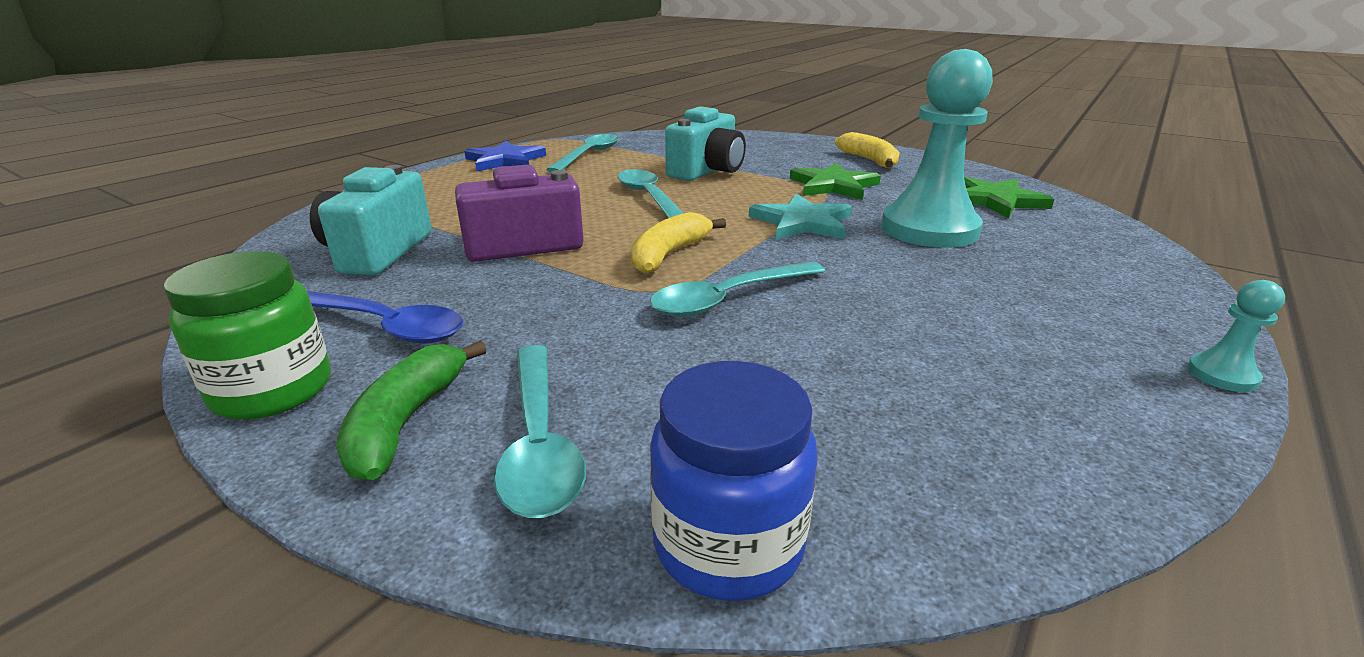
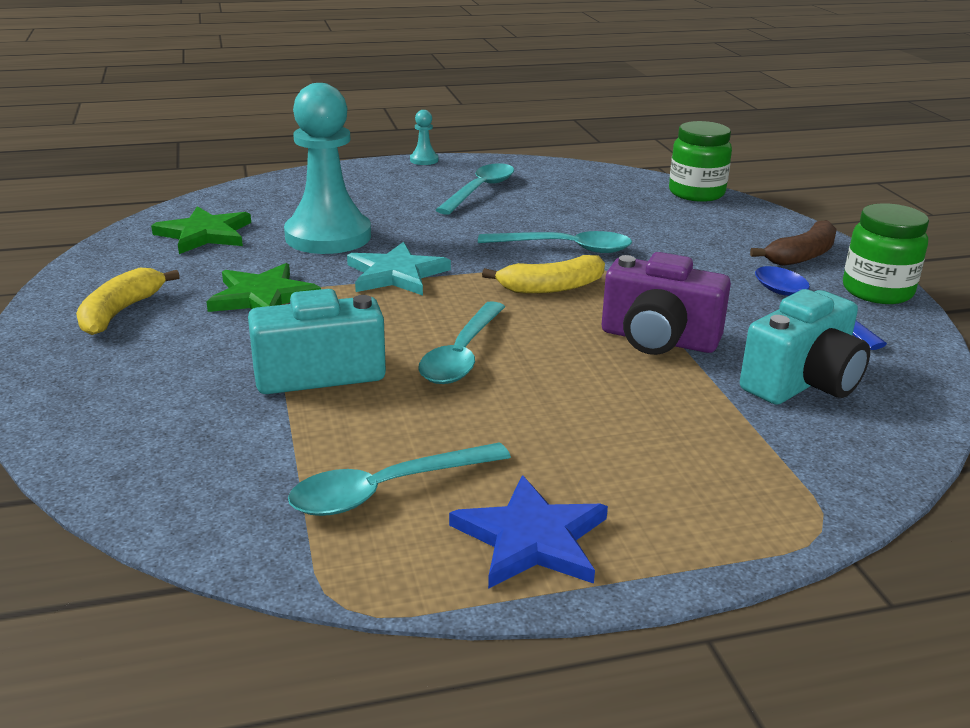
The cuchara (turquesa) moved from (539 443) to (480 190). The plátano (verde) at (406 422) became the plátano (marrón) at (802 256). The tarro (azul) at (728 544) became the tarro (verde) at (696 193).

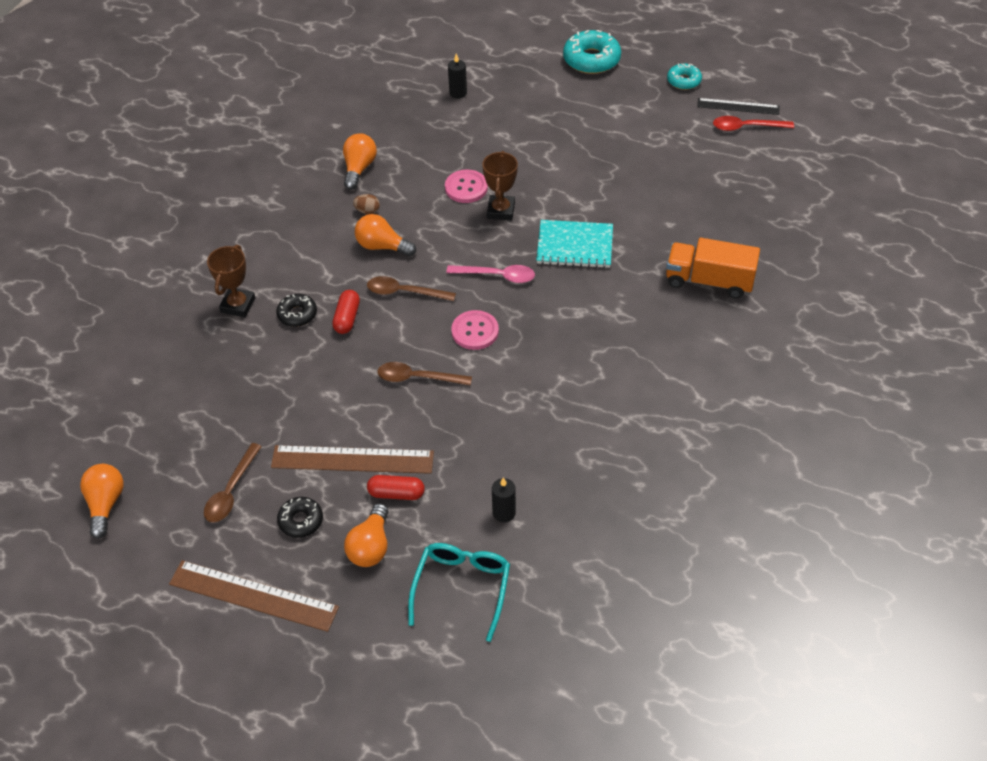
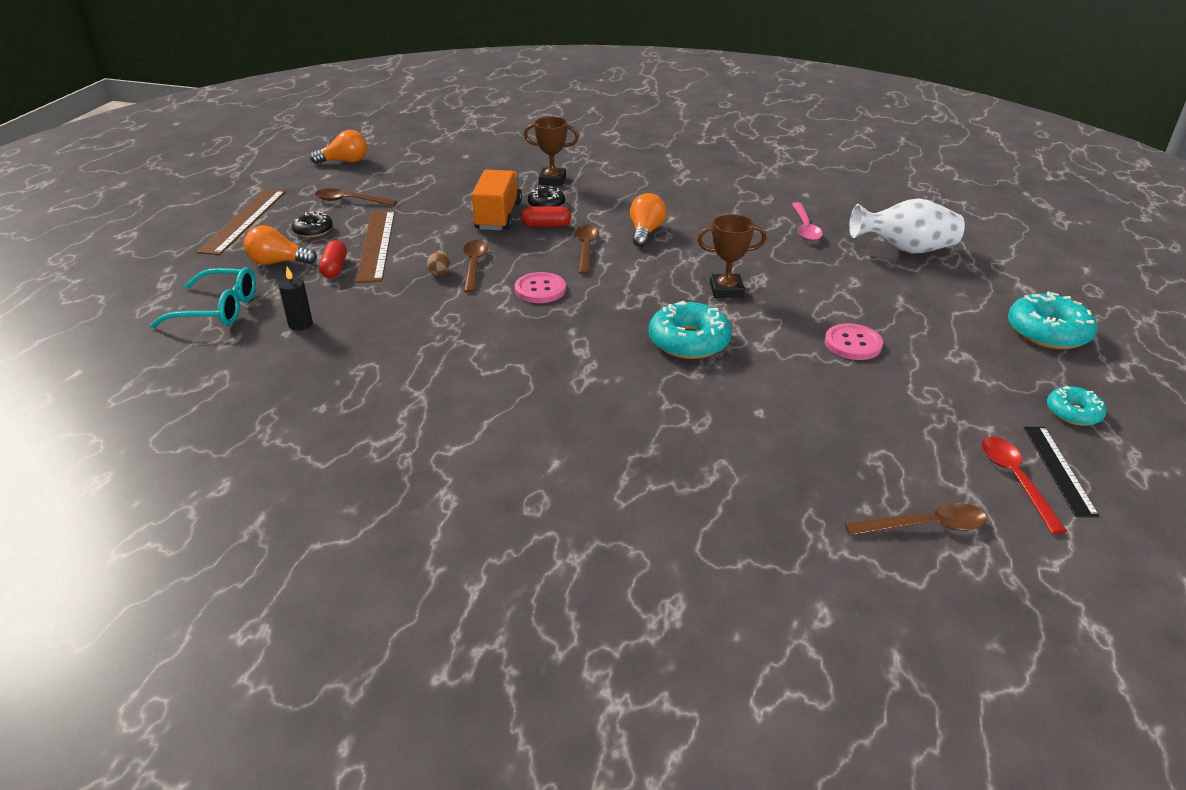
The bombilla (naranja) at (359 168) disappeared. The cuchara (marrón) at (925 526) appeared. The huevo (marrón) moved from (367 211) to (439 272). The botón (rosa) moved from (466 188) to (853 344). The cuchara (rosa) moved from (497 276) to (805 228). The camión (naranja) moved from (709 281) to (498 216). The vela (negro) at (458 93) was replaced by the florero (blanco) at (905 250). The cuaderno (turquesa) at (574 246) was replaced by the rosquilla (turquesa) at (689 341).

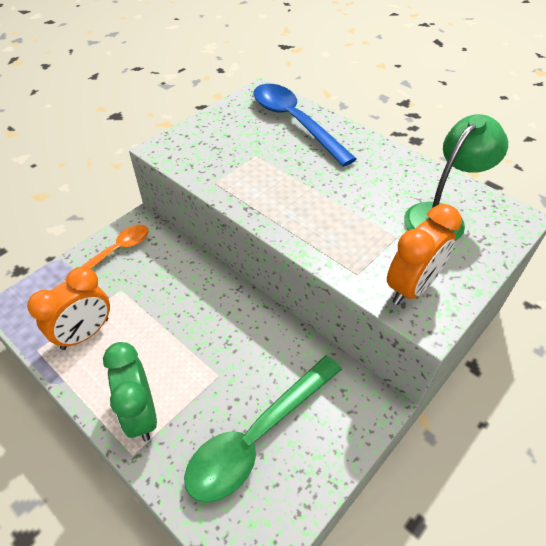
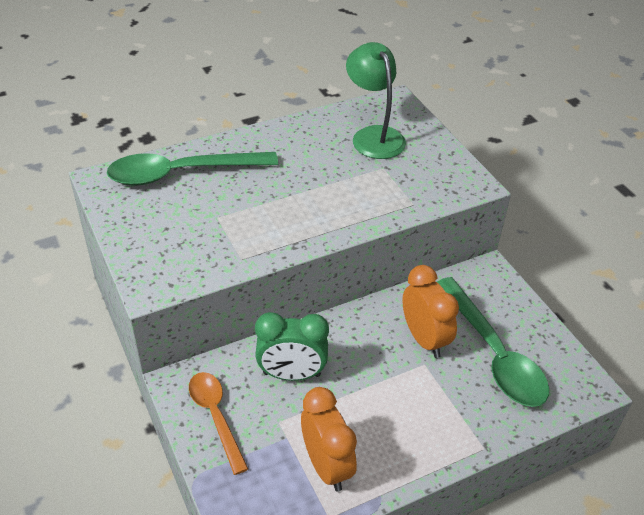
The despertador (verde) moved from (141 414) to (291 374). The despertador (naranja) moved from (411 287) to (424 339). The cuchara (azul) at (295 122) became the cuchara (verde) at (182 173).

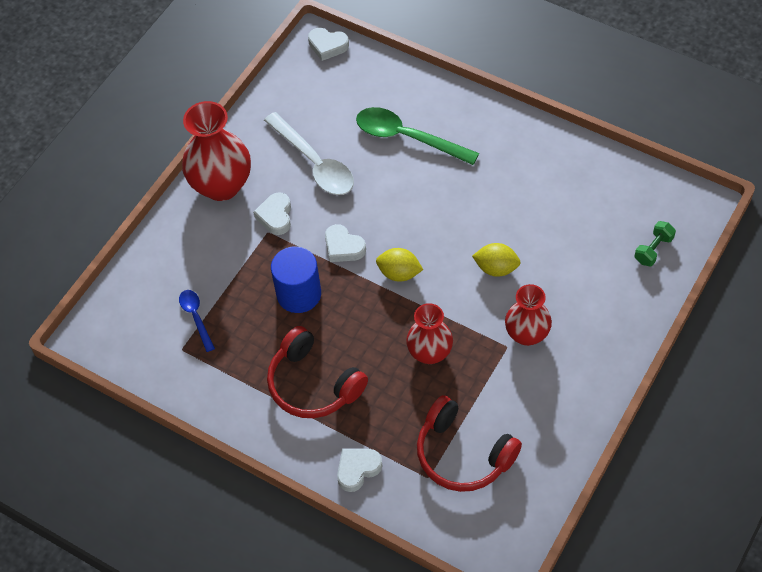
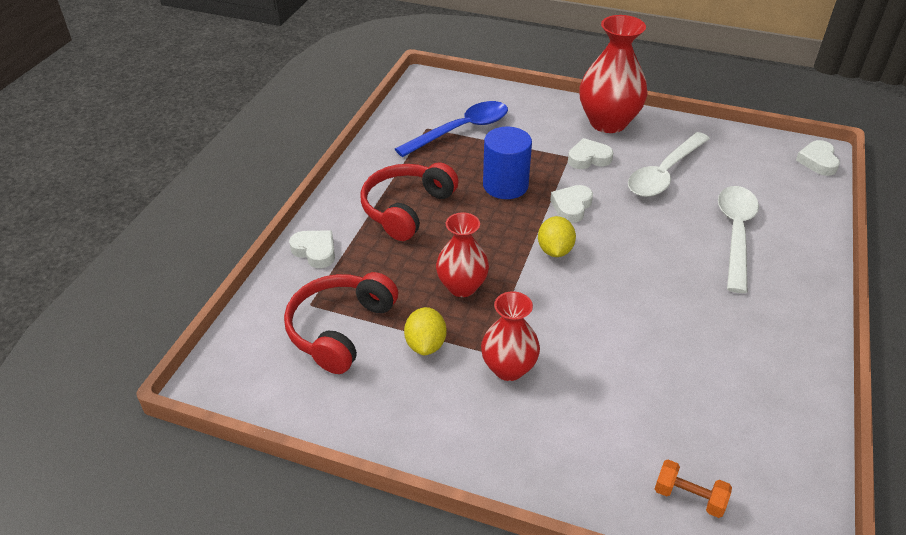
The limón (amarillo) moved from (496 268) to (426 344). The cuchara (verde) at (407 137) became the cuchara (blanco) at (735 234). The mancuerna (verde) at (653 250) became the mancuerna (naranja) at (689 497). The cuchara (azul) at (196 317) changed to 1.88 times the size.

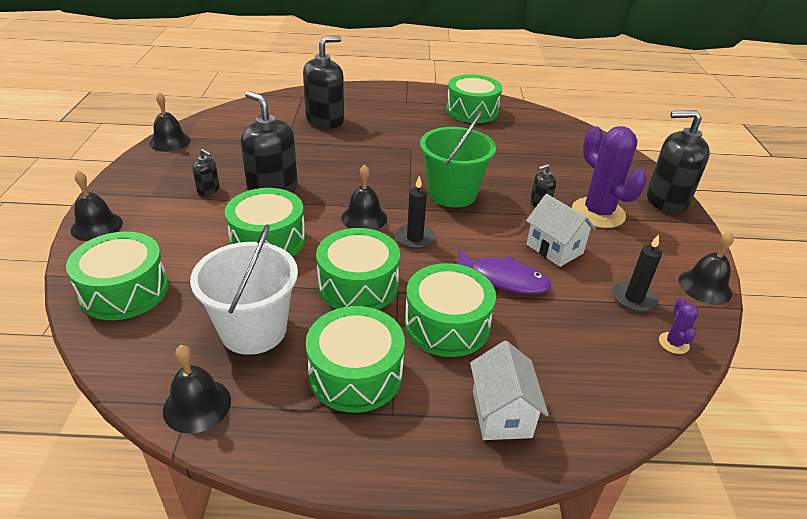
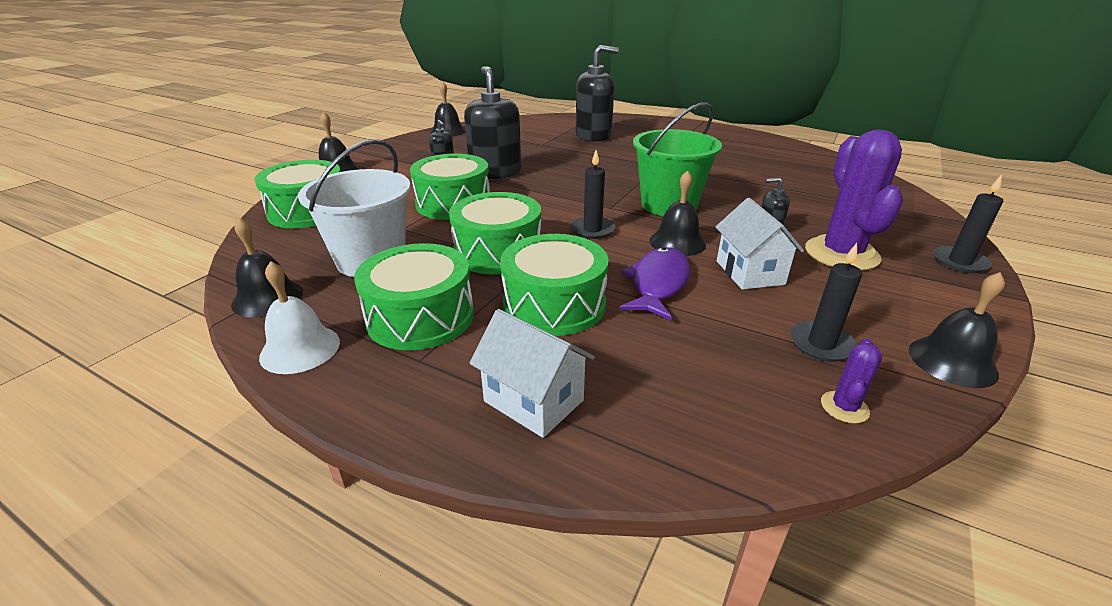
The tambor (verde) at (472 111) disappeared. The campana (blanco) at (300 349) appeared. The campana (negro) moved from (364 218) to (677 242). The dispensador de jabón (negro) at (666 200) was replaced by the vela (negro) at (959 262). The pez (morado) at (503 279) turned 120 degrees counterclockwise. The casa (blanco) at (501 414) turned 75 degrees counterclockwise.

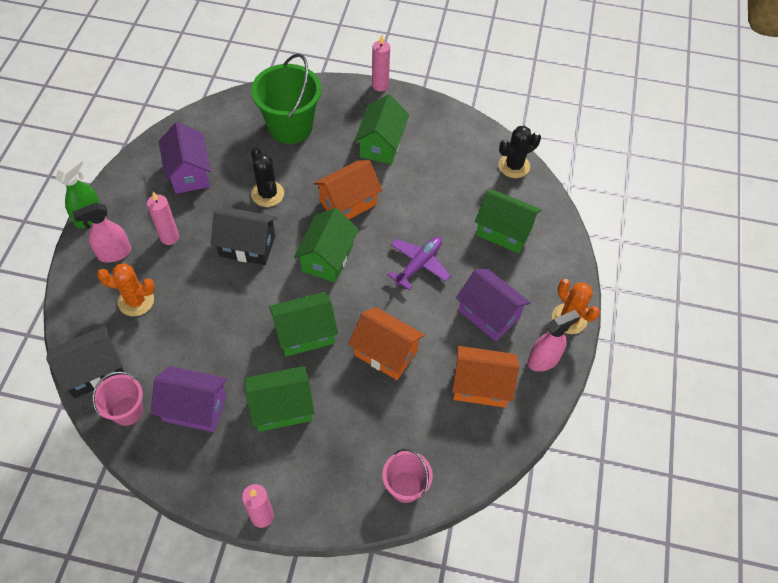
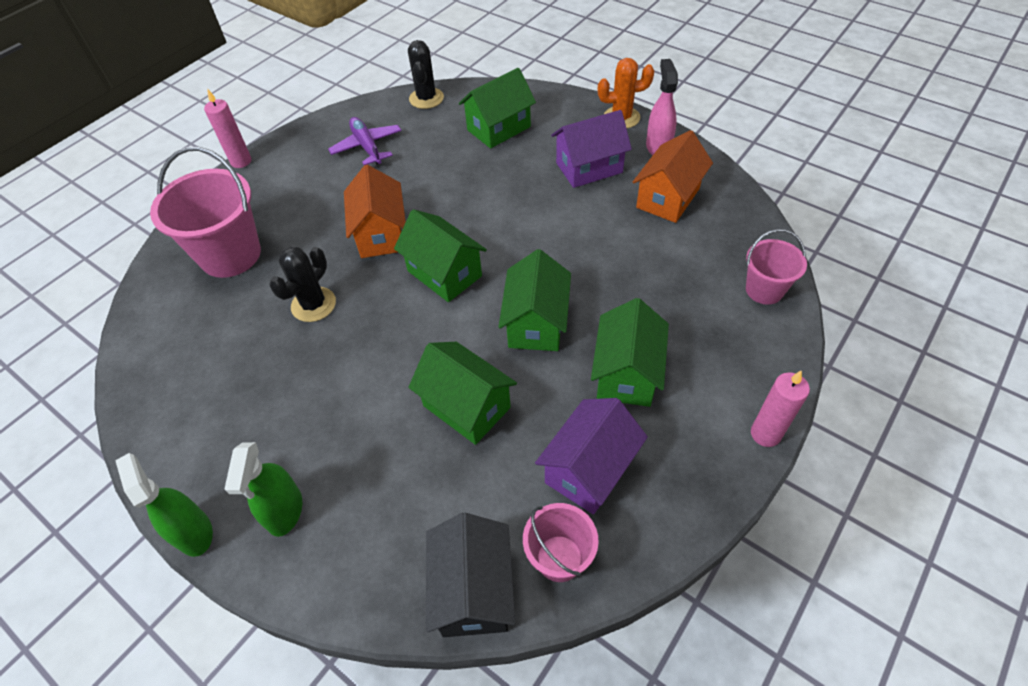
The cactus (naranja) at (136 301) disappeared. The vela (rosa) at (169 237) disappeared. The casa (morado) at (189 173) disappeared. The casa (negro) at (247 246) disappeared. The casa (naranja) at (385 353) disappeared. The casa (verde) moved from (381 144) to (466 406). The avión (morado) moved from (419 264) to (367 146). The pulverizador (rosa) at (114 253) became the pulverizador (verde) at (285 511). The balde (verde) at (290 127) became the balde (rosa) at (230 255). The cactus (negro) at (267 194) turned 60 degrees counterclockwise.

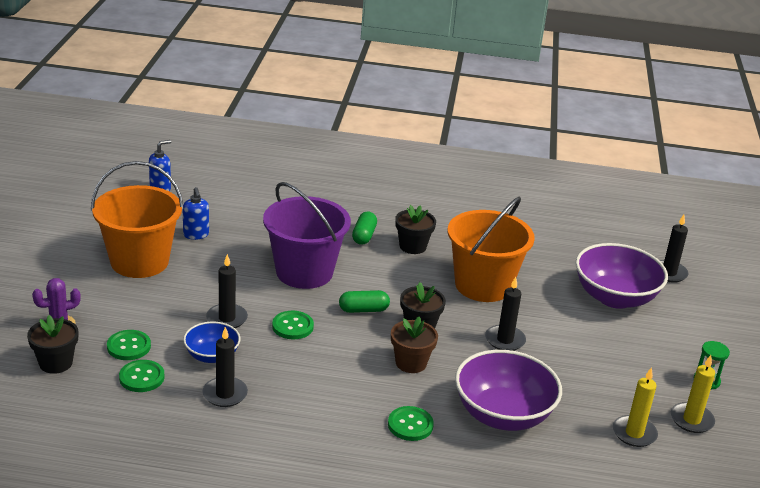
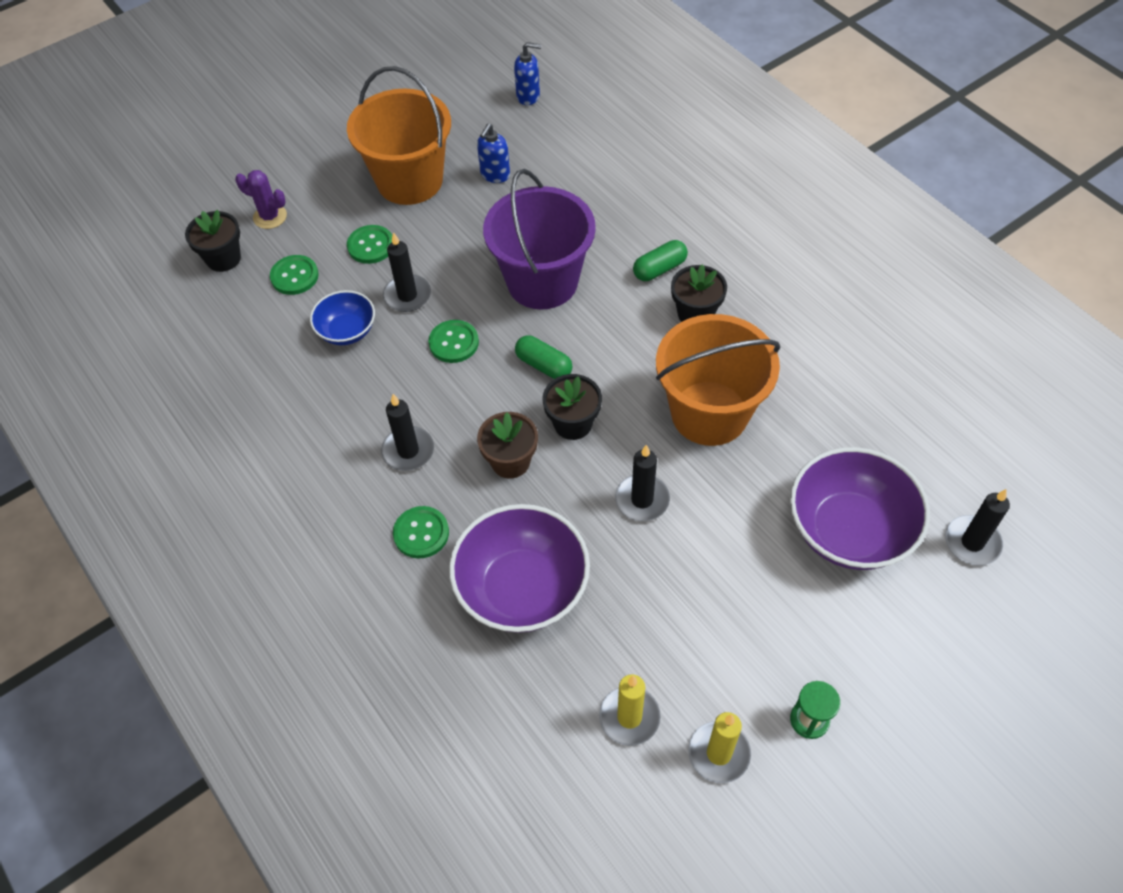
The botón (verde) moved from (141 377) to (371 246). The vela (negro) moved from (225 394) to (408 451).

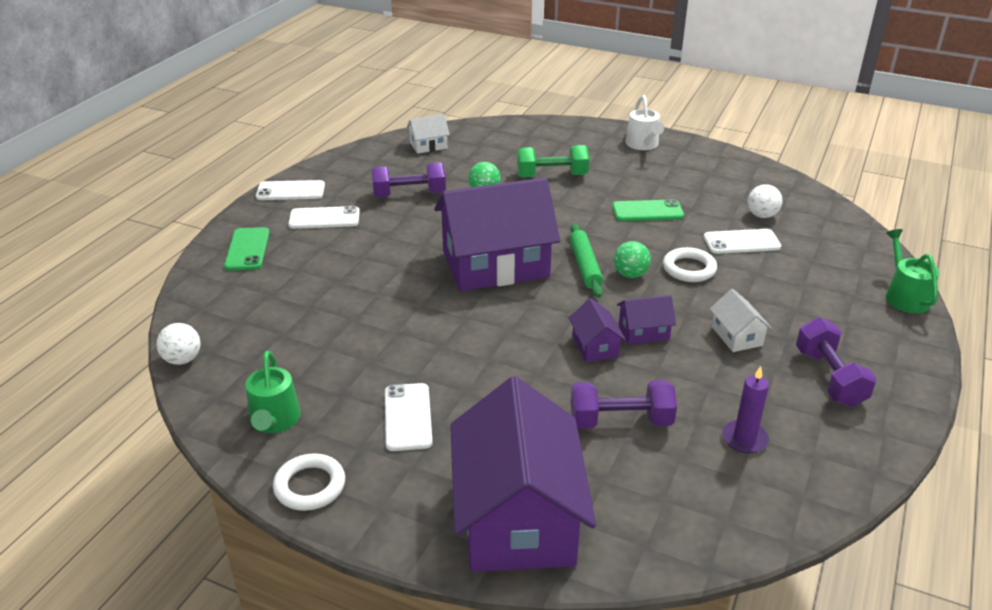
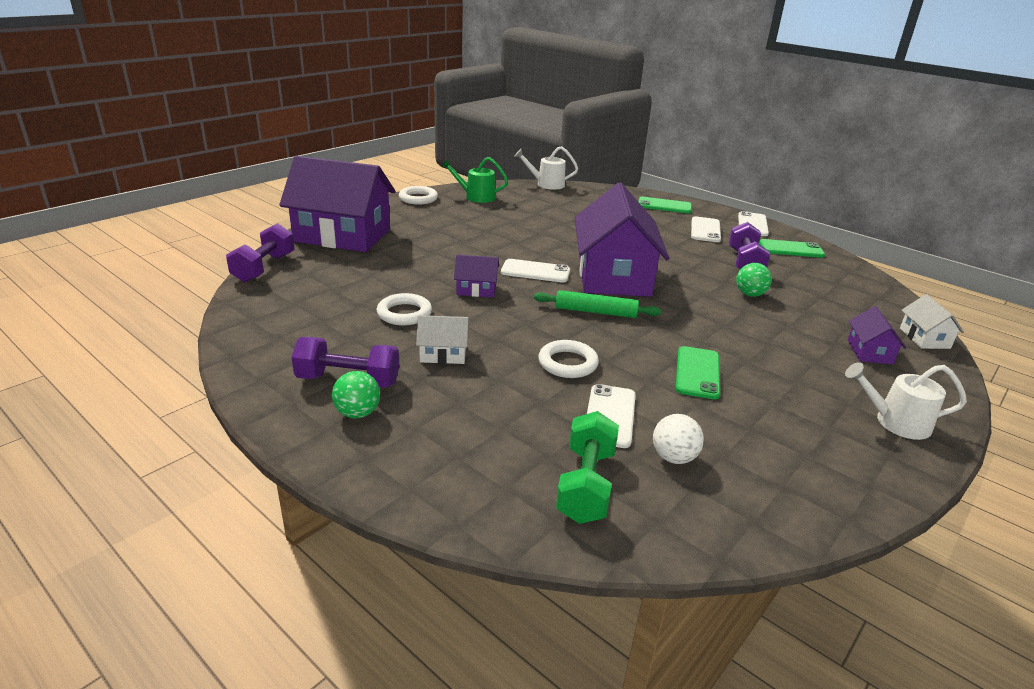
The vela (morado) at (744 439) disappeared. The regadera (verde) at (904 296) disappeared. The anillo (blanco) at (404 313) appeared. The móvil (verde) at (791 249) appeared. The móvil (blanco) moved from (408 417) to (535 271). The casa (blanco) moved from (428 145) to (924 338). The mancuerna (verde) moved from (552 175) to (586 485). The mancuerna (morado) moved from (620 421) to (264 268). The pelota (verde) moved from (630 274) to (357 413). The casa (morado) moved from (643 332) to (869 352). The pelota (blanco) at (182 359) was replaced by the regadera (blanco) at (546 184).

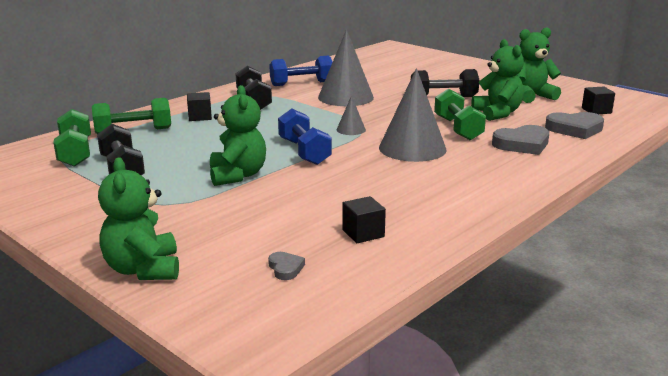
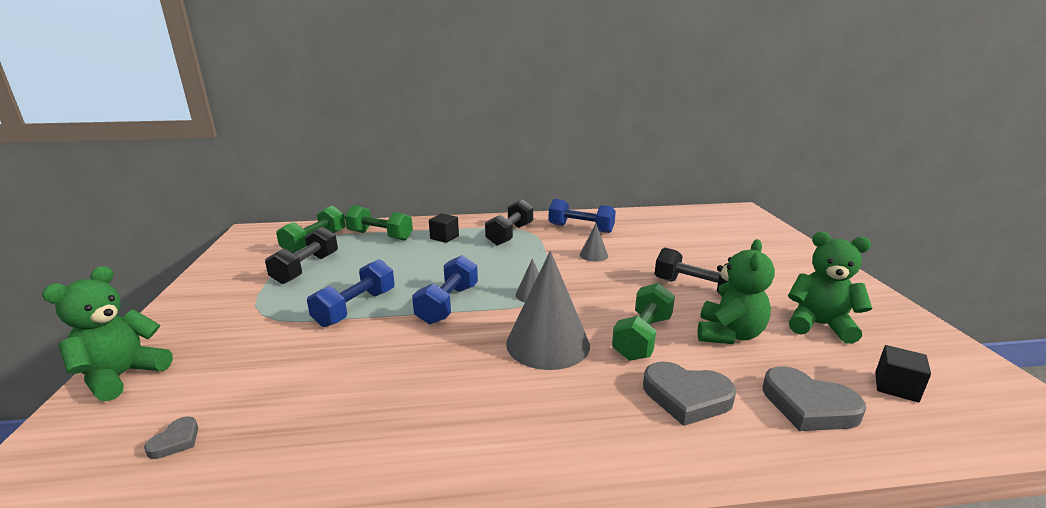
The cubo (negro) at (363 233) disappeared. The osito (verde) at (237 175) was replaced by the mancuerna (azul) at (356 308). The cono (gris) at (345 97) changed to 0.47 times the size.

